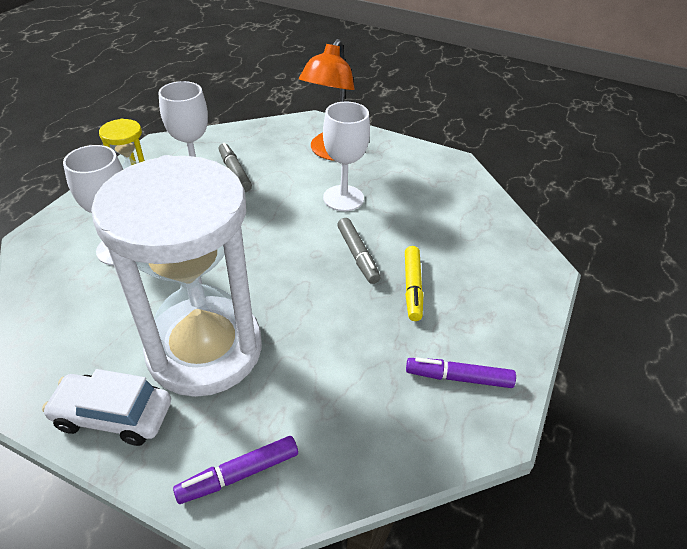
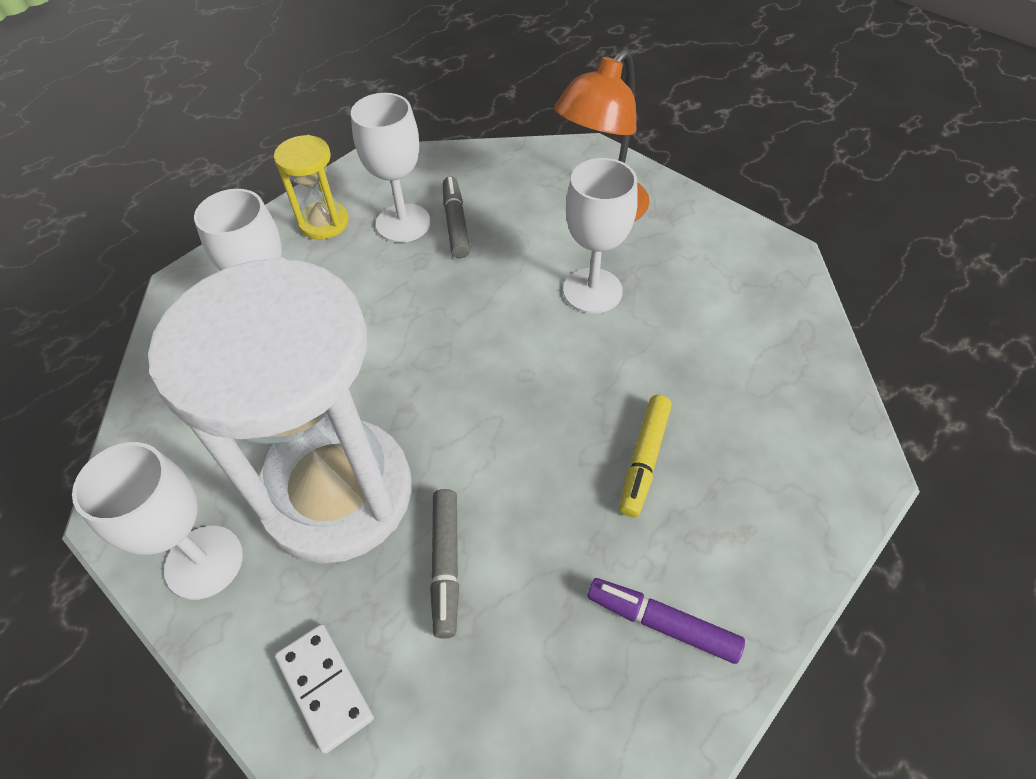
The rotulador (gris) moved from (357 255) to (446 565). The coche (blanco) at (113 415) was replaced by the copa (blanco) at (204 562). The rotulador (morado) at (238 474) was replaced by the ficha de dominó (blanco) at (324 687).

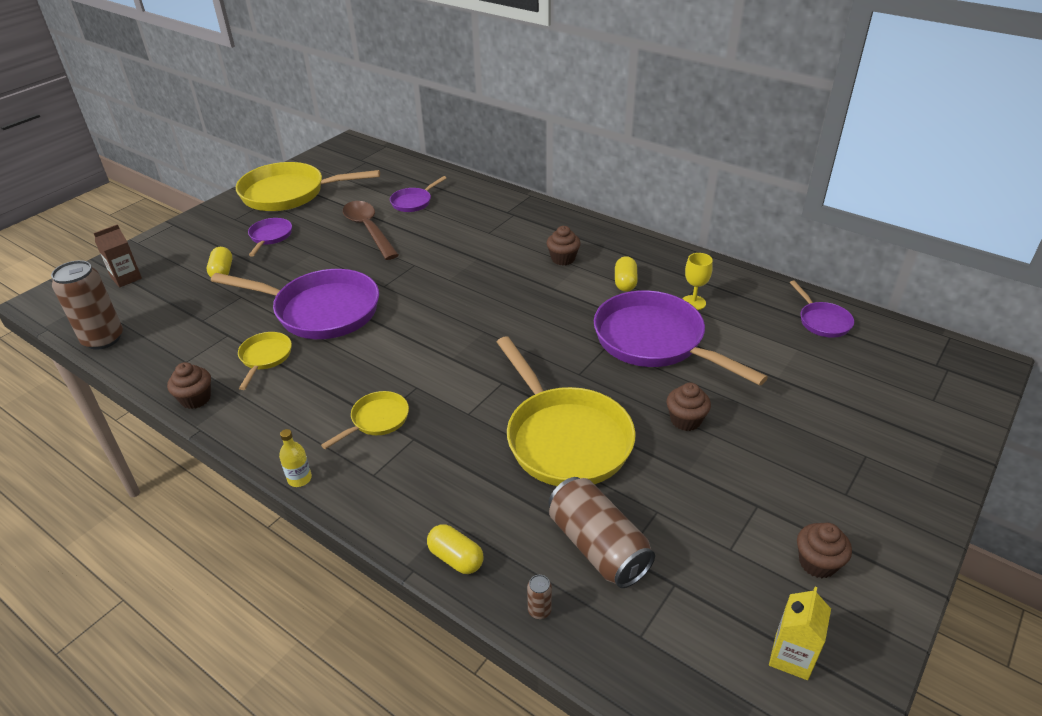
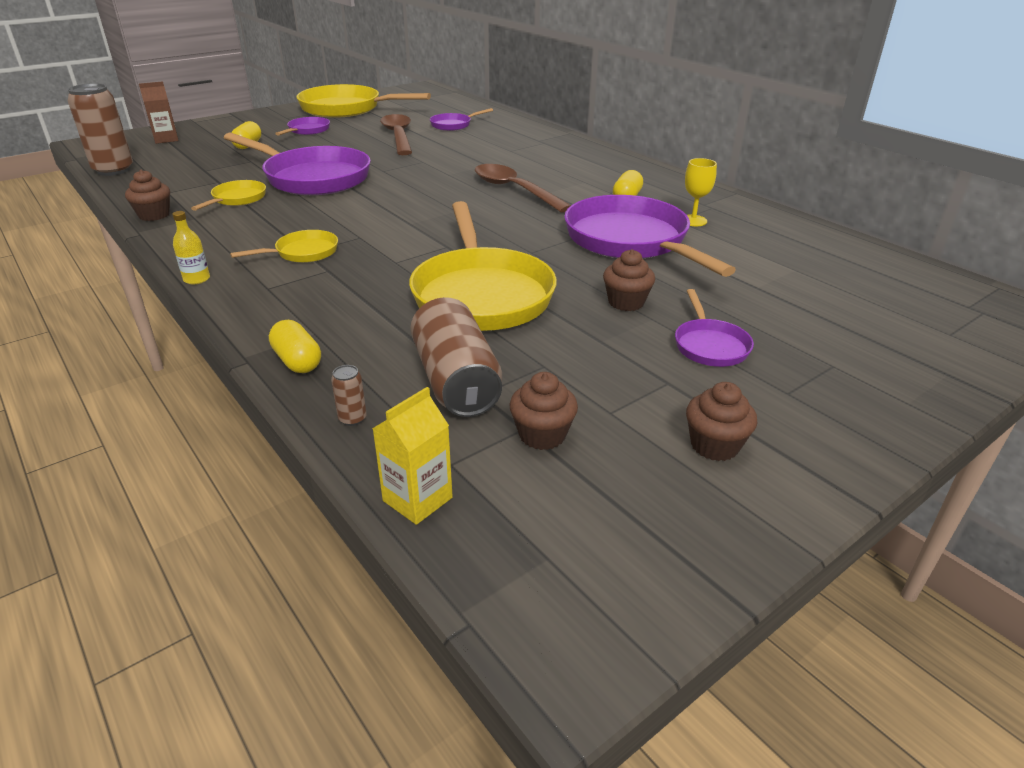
The cuchara (marrón) at (515 190) appeared. The magdalena (marrón) moved from (563 259) to (542 435). The cartón de leche (amarillo) moved from (791 656) to (417 499). The sartén (morado) moved from (822 321) to (709 345).

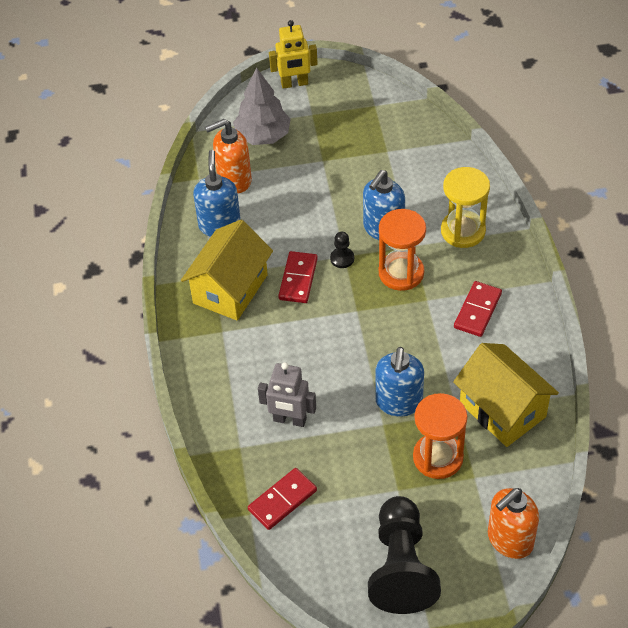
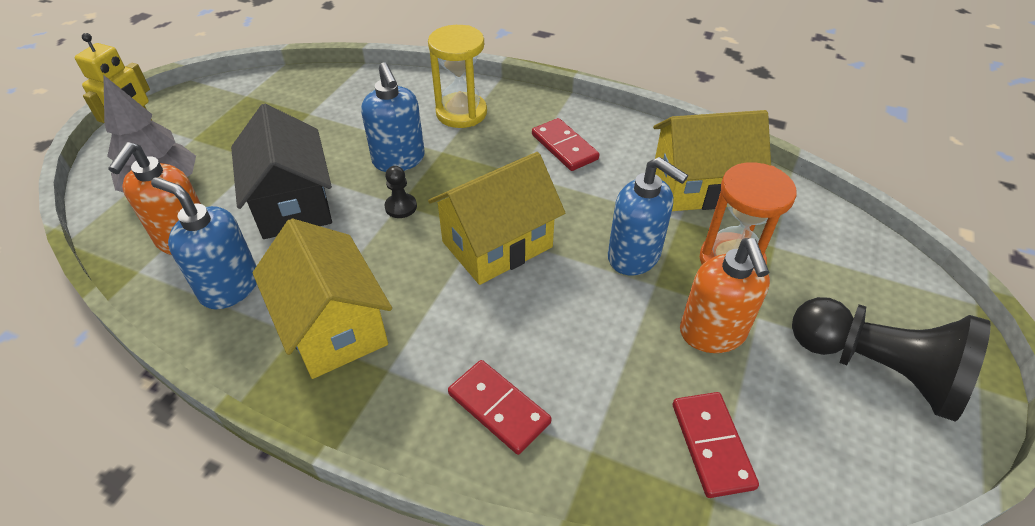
The robot (gris) at (289 420) disappeared. The reloj de arena (naranja) at (401 273) disappeared. The casa (negro) at (293 204) appeared. The casa (amarillo) at (497 244) appeared. The ficha de dominó (rojo) moved from (298 279) to (498 408). The dispensador de jabón (naranja) moved from (509 540) to (712 333).

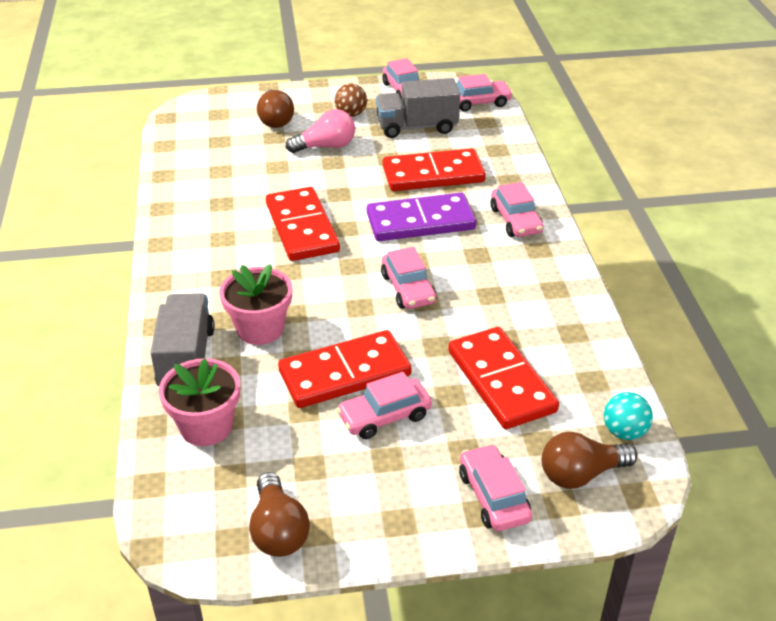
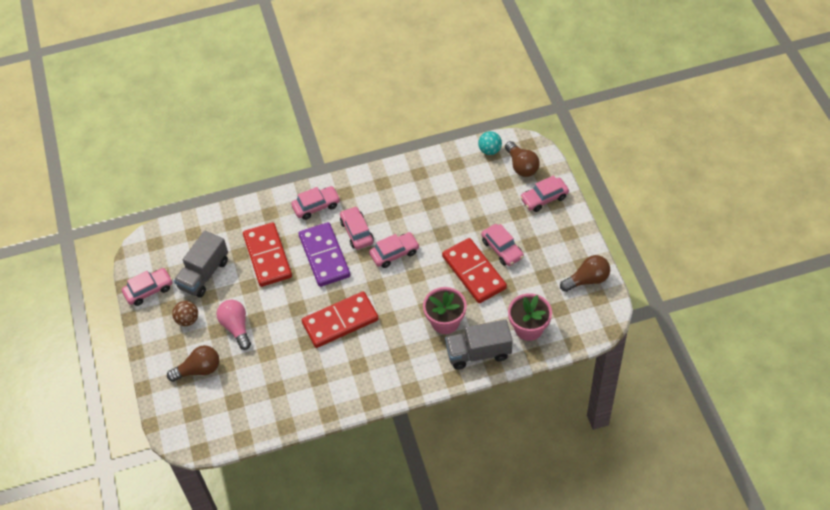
The ficha de dominó (rojo) at (501 381) disappeared. The coche (rosa) moved from (479 102) to (357 232). The camión (gris) at (417 127) turned 45 degrees clockwise.

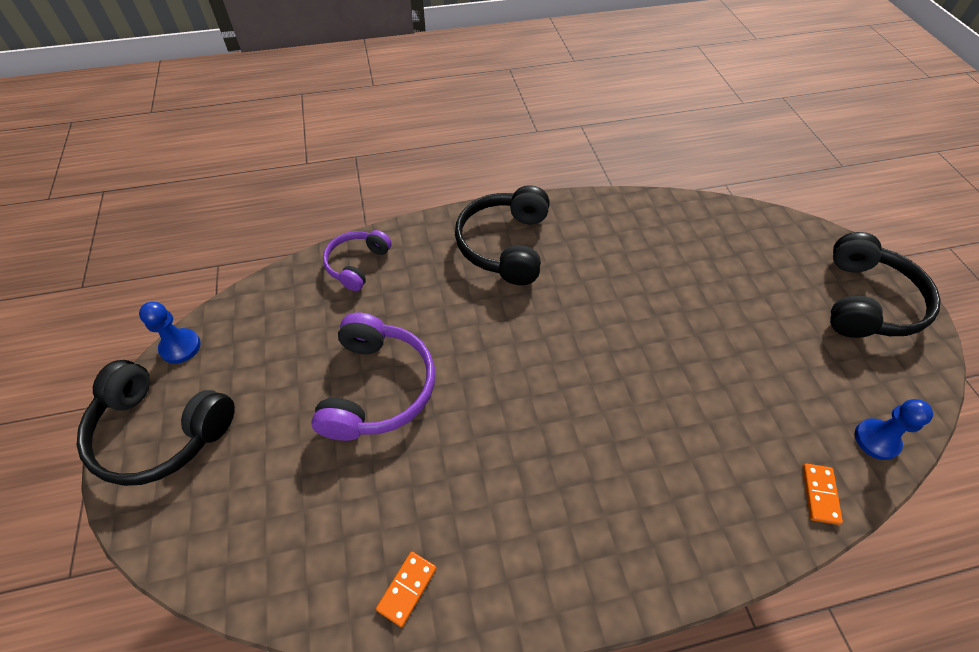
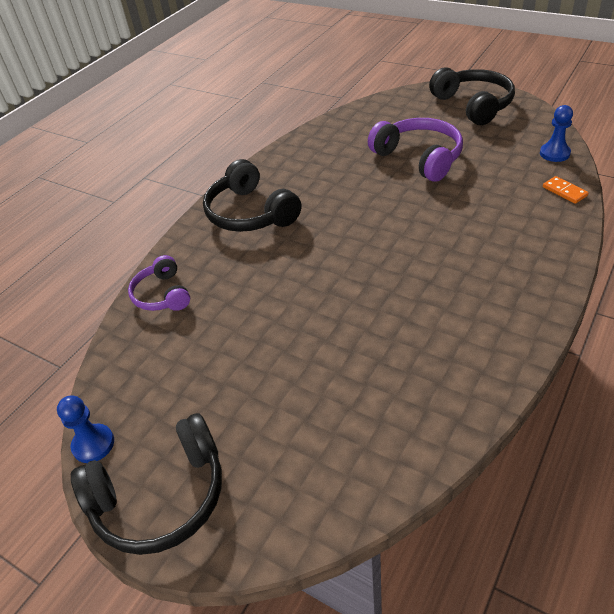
The ficha de dominó (naranja) at (407 589) disappeared. The auriculares (morado) moved from (377 388) to (419 158).

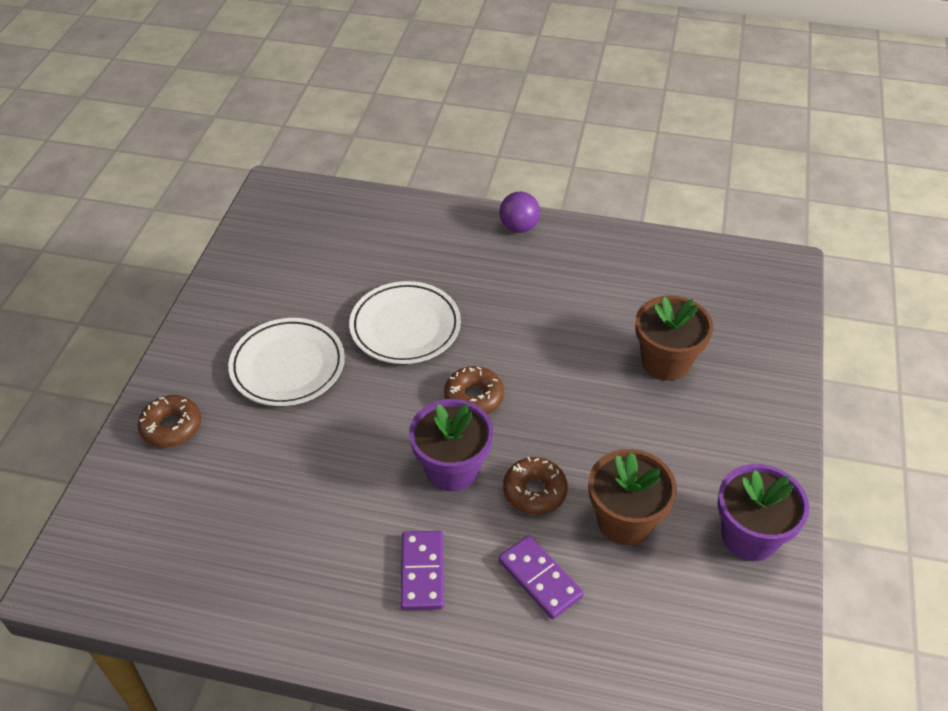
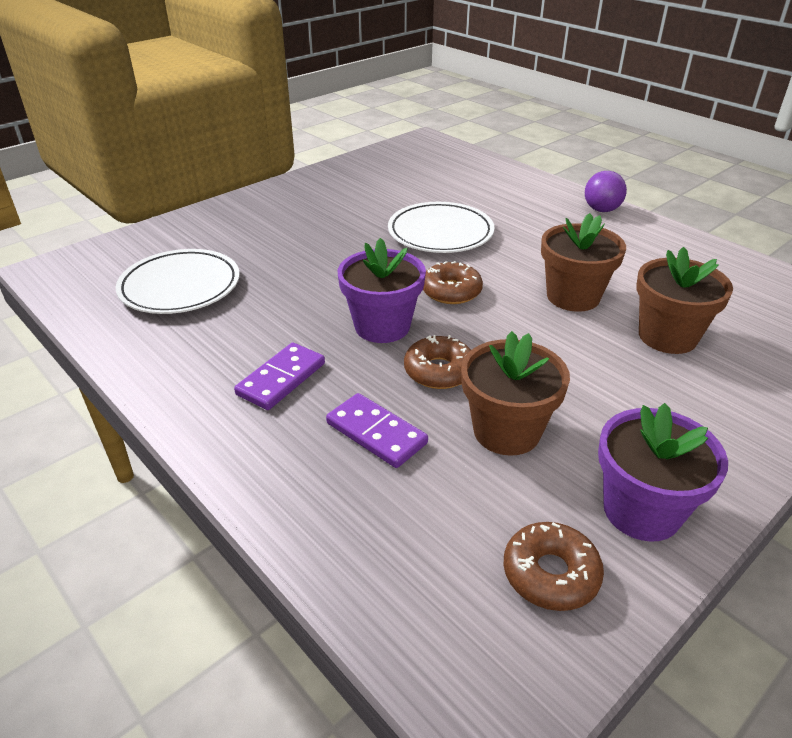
The maceta (marrón) at (573 297) appeared. The rosquilla (marrón) moved from (171 427) to (550 574). The plato (blanco) moved from (288 366) to (180 287). The ficha de dominó (morado) at (539 579) turned 45 degrees counterclockwise.

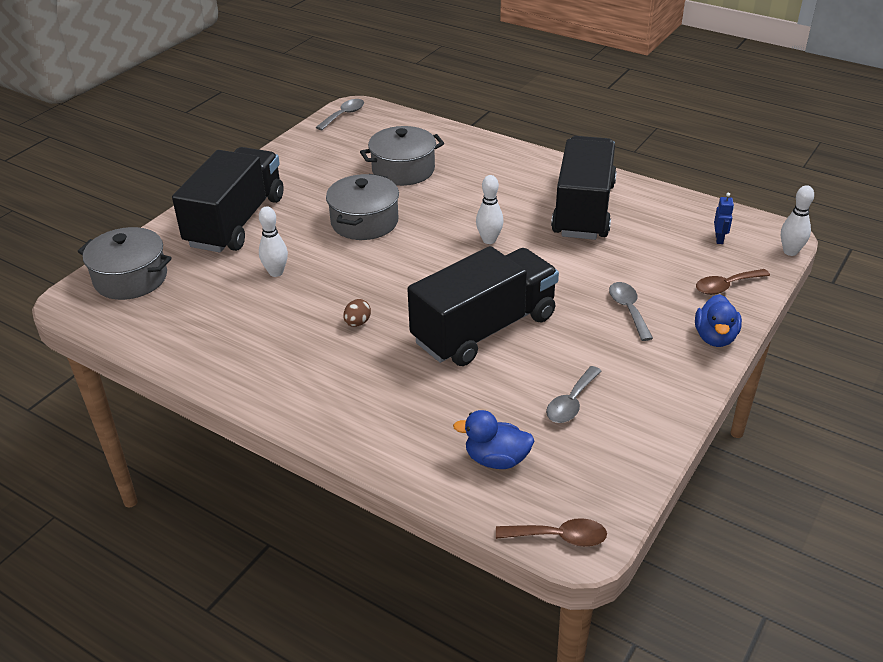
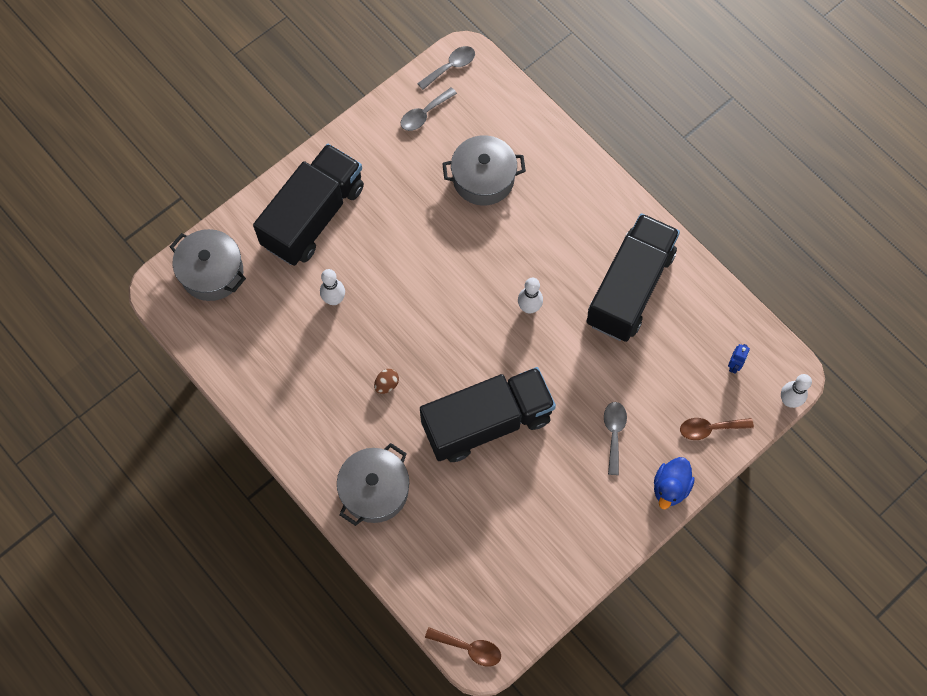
The pato (azul) at (496 459) disappeared. The olla (gris) moved from (364 222) to (375 490). The cuchara (gris) moved from (571 402) to (424 114).

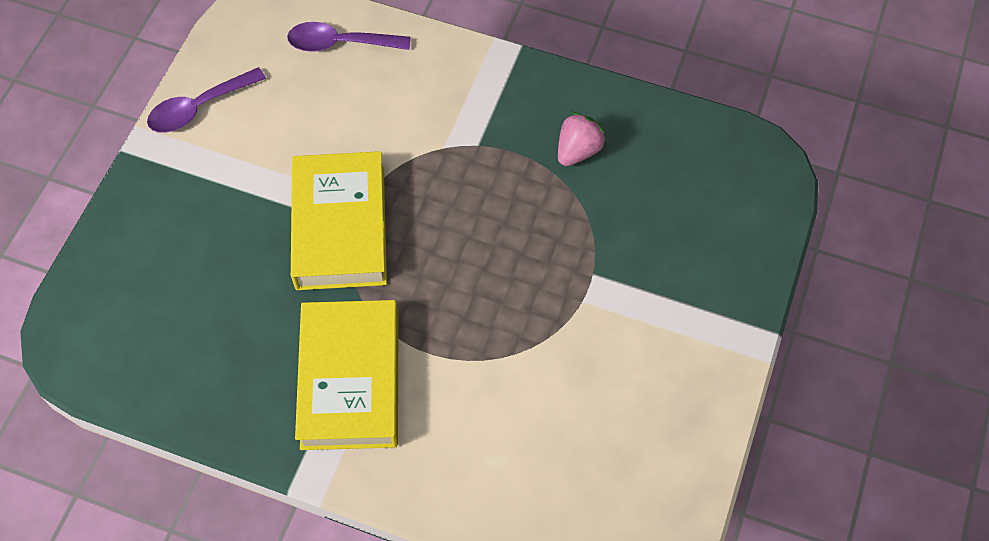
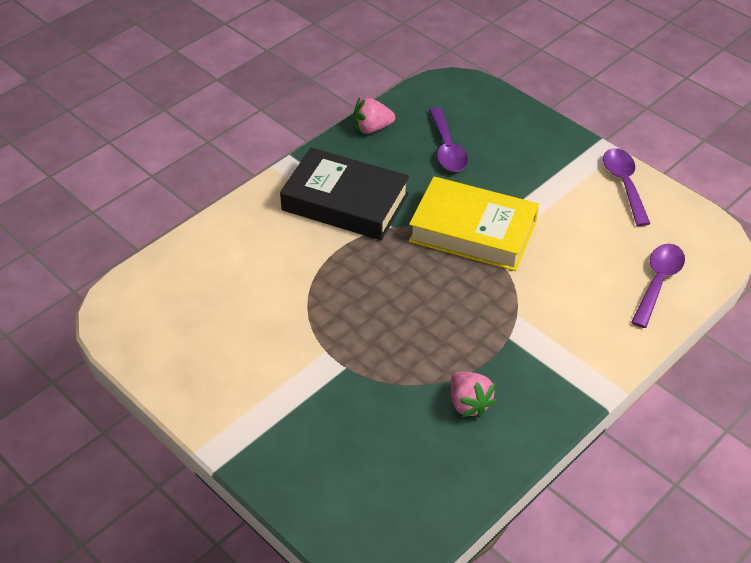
The fresa (rosa) at (372 128) appeared. The cuchara (morado) at (447 148) appeared. The libro (amarillo) at (350 380) became the libro (negro) at (345 202).

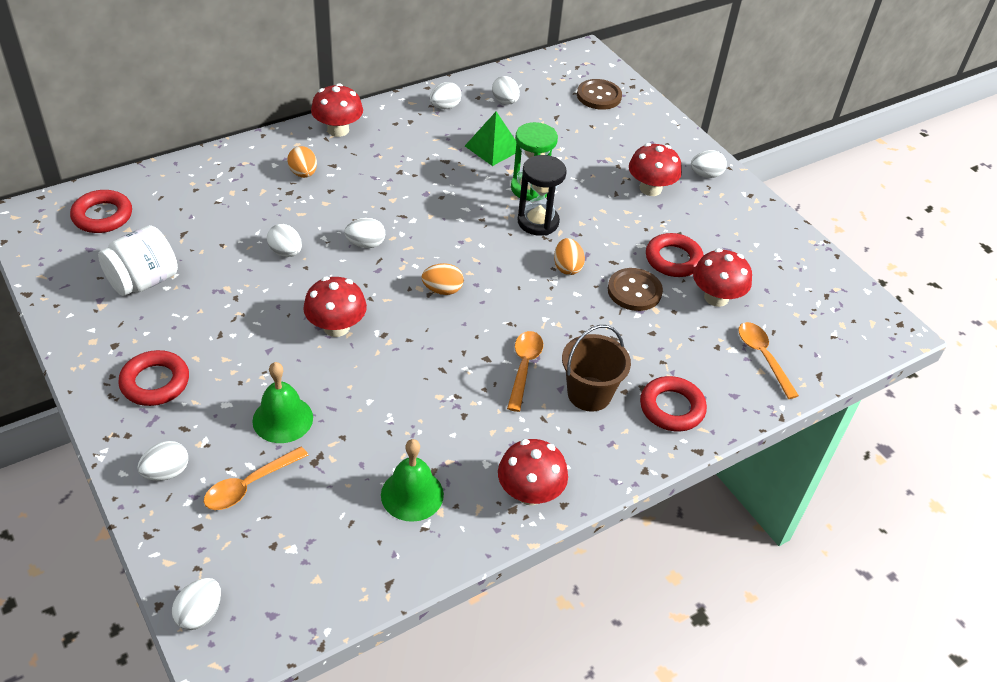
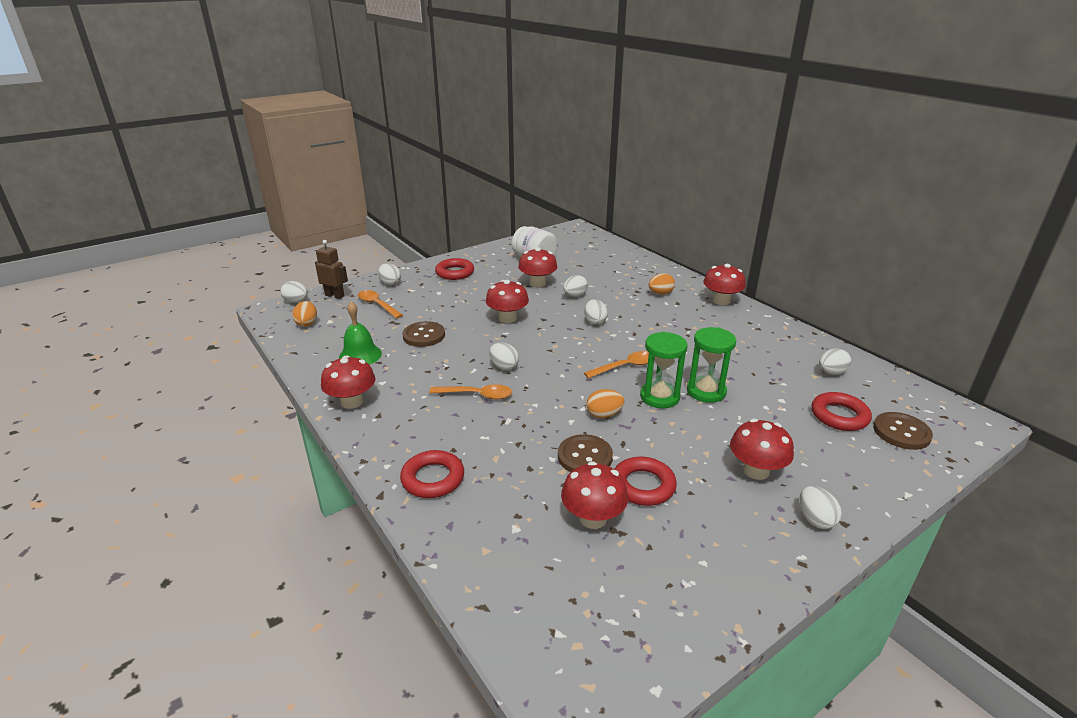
The campana (verde) at (282 419) disappeared. The pirámide (verde) at (493 148) disappeared. The balde (marrón) at (589 394) disappeared. The robot (marrón) at (335 295) appeared. The botón (marrón) at (424 335) appeared. The seta (rojo) at (537 283) appeared. The anillo (rojo) moved from (102 216) to (839 416). The huevo (naranja) moved from (442 290) to (307 323). The huevo (blanco) moved from (445 107) to (504 366). The cuchara (naranja) moved from (763 357) to (625 367). The reloj de arena (negro) at (538 222) became the reloj de arena (verde) at (659 397).

